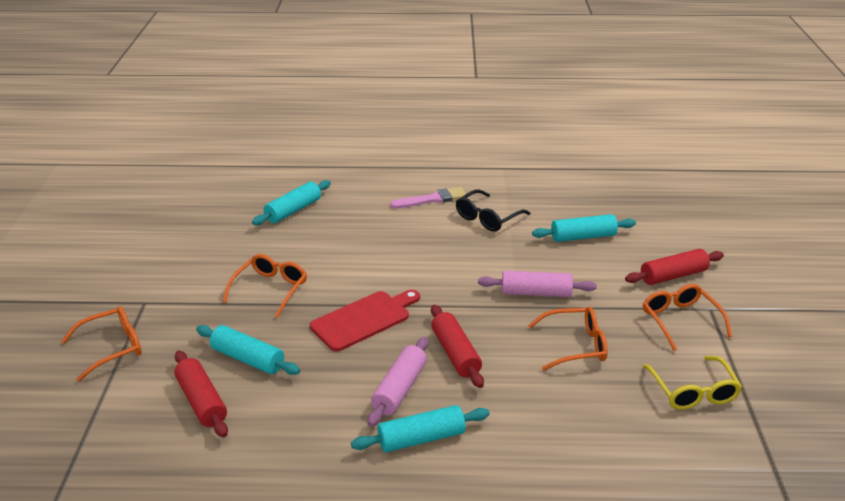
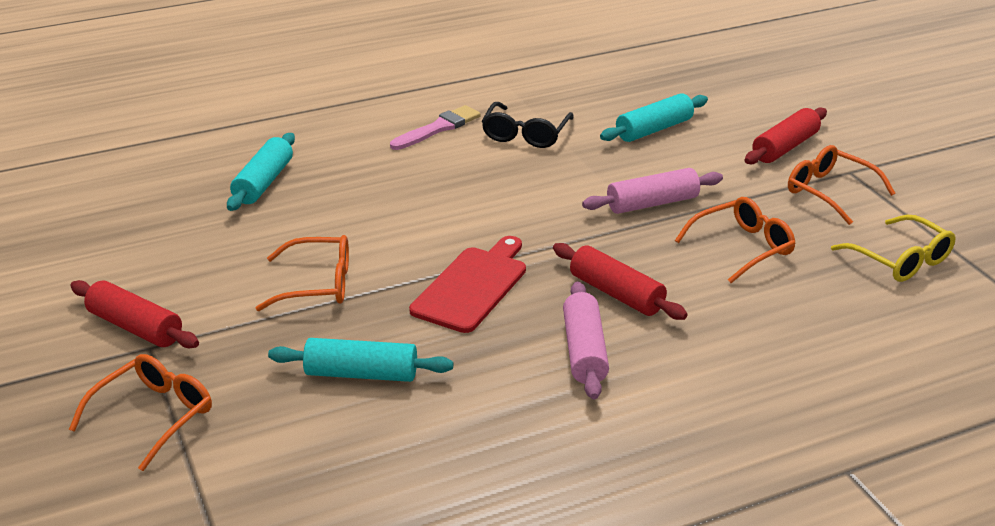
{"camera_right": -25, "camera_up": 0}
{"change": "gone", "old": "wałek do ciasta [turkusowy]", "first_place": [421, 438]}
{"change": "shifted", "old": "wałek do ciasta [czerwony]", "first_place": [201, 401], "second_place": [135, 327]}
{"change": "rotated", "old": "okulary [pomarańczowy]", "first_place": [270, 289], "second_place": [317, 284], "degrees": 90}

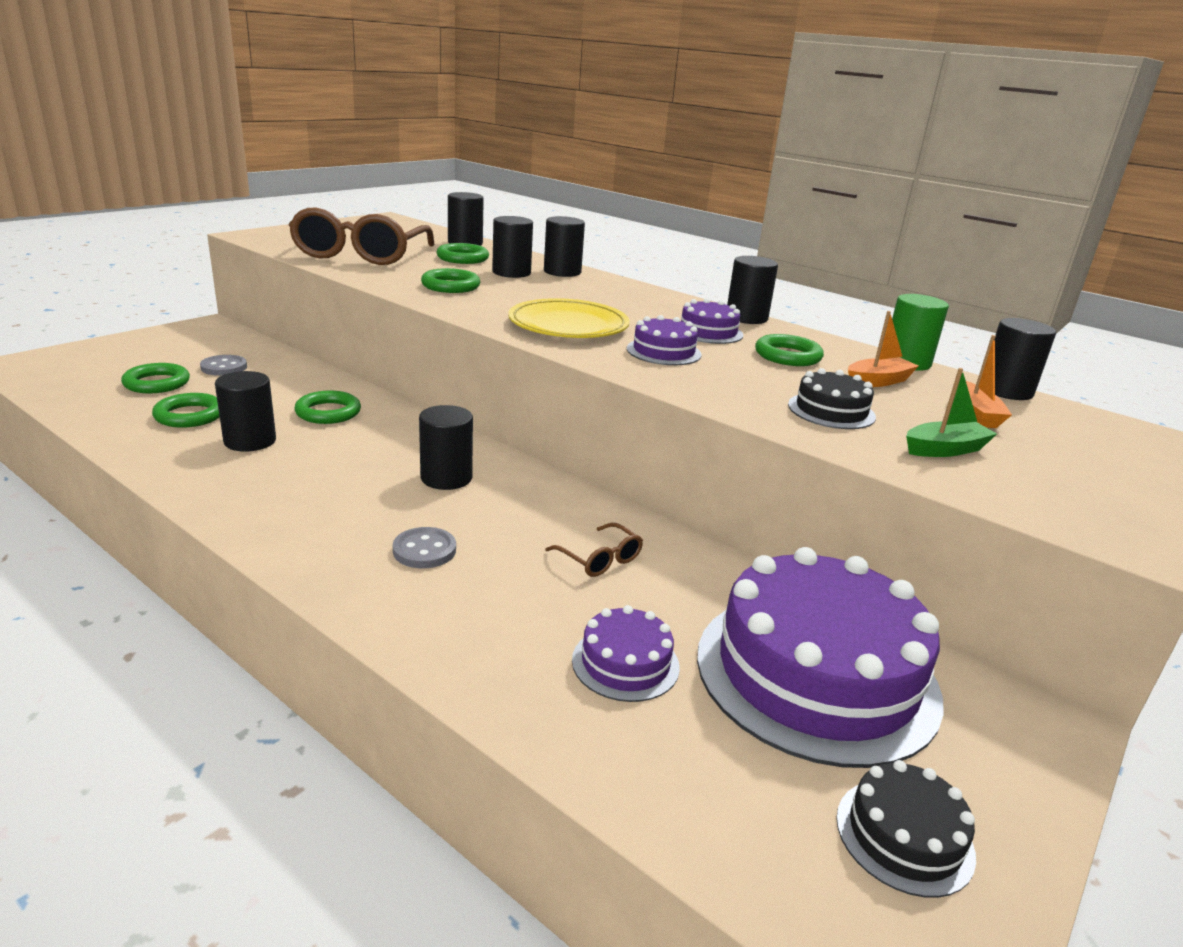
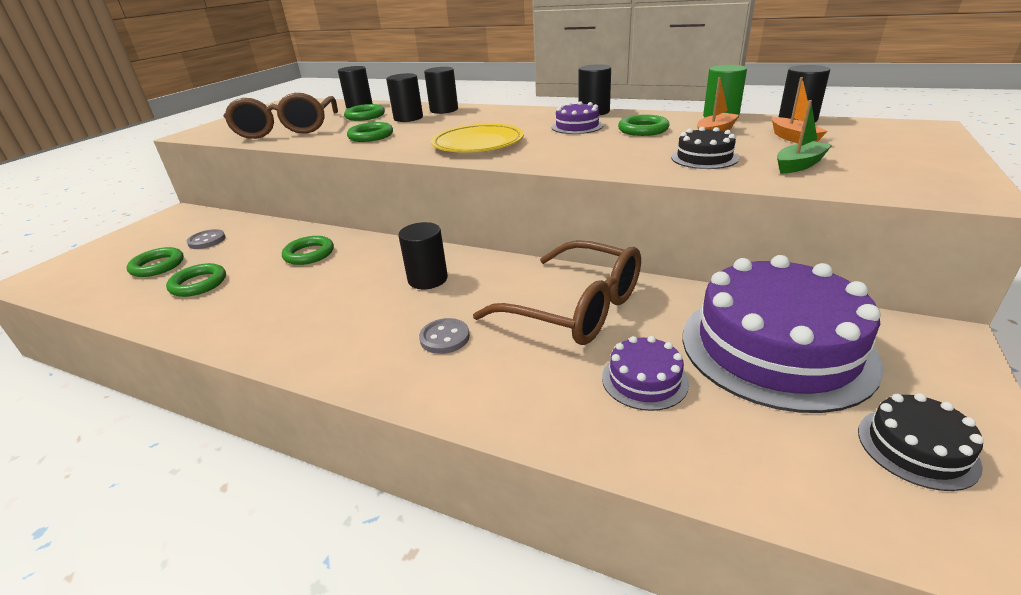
{"camera_right": -10, "camera_up": 5}
{"change": "gone", "old": "walec [czarny]", "first_place": [250, 441]}
{"change": "gone", "old": "tort [fioletowy]", "first_place": [663, 351]}
{"change": "scaled", "old": "okulary [brązowy]", "first_place": [600, 559], "second_place": [576, 308], "factor": 2.39}

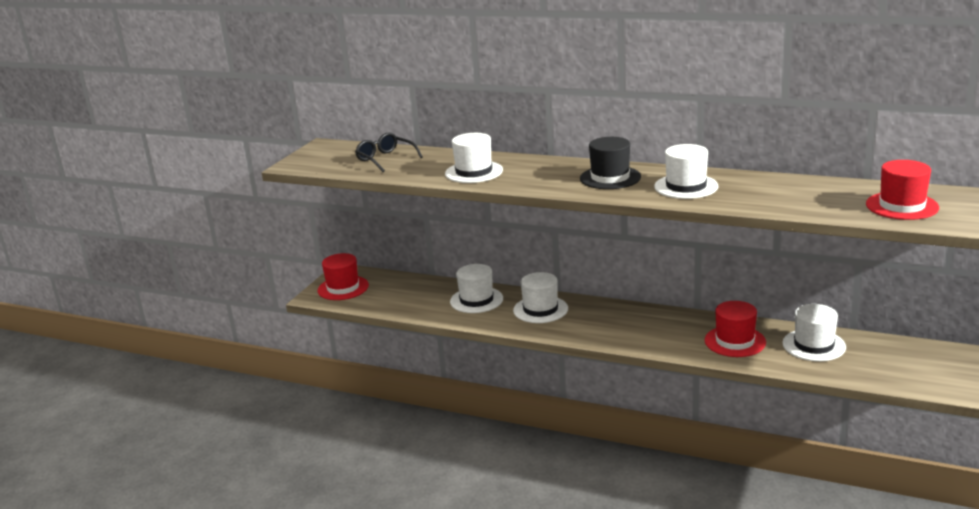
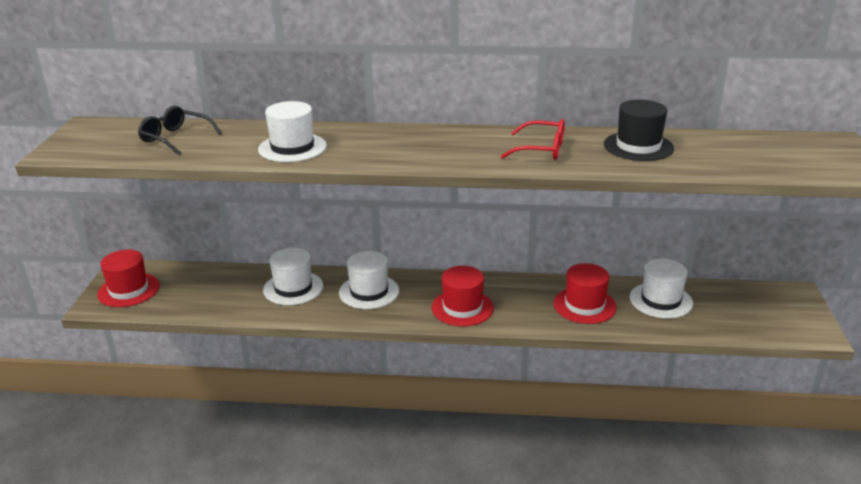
{"camera_right": -20, "camera_up": 5}
{"change": "shifted", "old": "kapelusz [czarny]", "first_place": [610, 178], "second_place": [638, 146]}
{"change": "shifted", "old": "kapelusz [czerwony]", "first_place": [902, 206], "second_place": [462, 308]}
{"change": "swapped", "old": "kapelusz [biały]", "new": "okulary [czerwony]", "first_place": [686, 186], "second_place": [541, 149]}

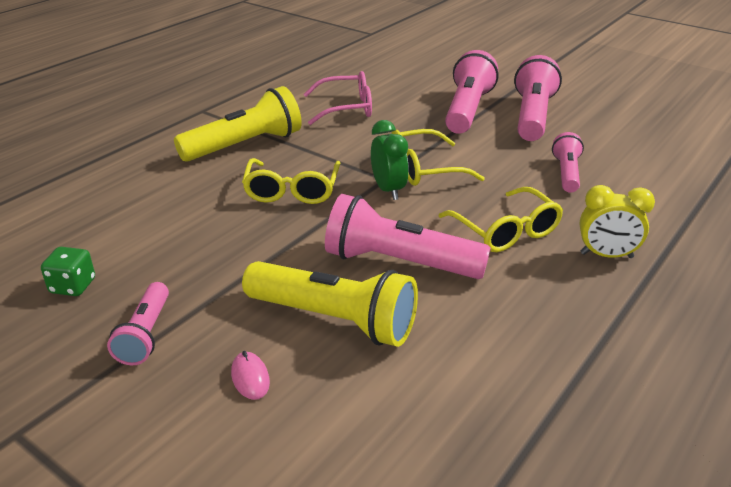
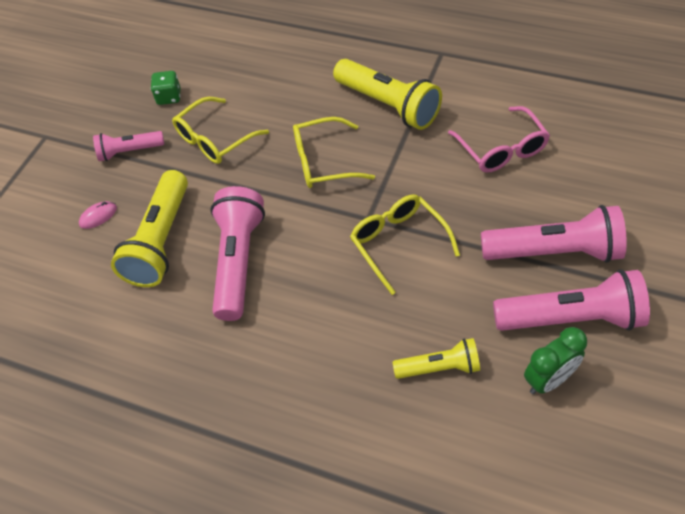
{"camera_right": 80, "camera_up": 20}
{"change": "gone", "old": "budzik [żółty]", "first_place": [606, 255]}
{"change": "shifted", "old": "budzik [zielony]", "first_place": [388, 190], "second_place": [549, 380]}
{"change": "shifted", "old": "okulary [żółty]", "first_place": [506, 231], "second_place": [214, 140]}
{"change": "repainted", "old": "latarka [różowy]", "new": "latarka [żółty]", "first_place": [566, 173], "second_place": [439, 368]}

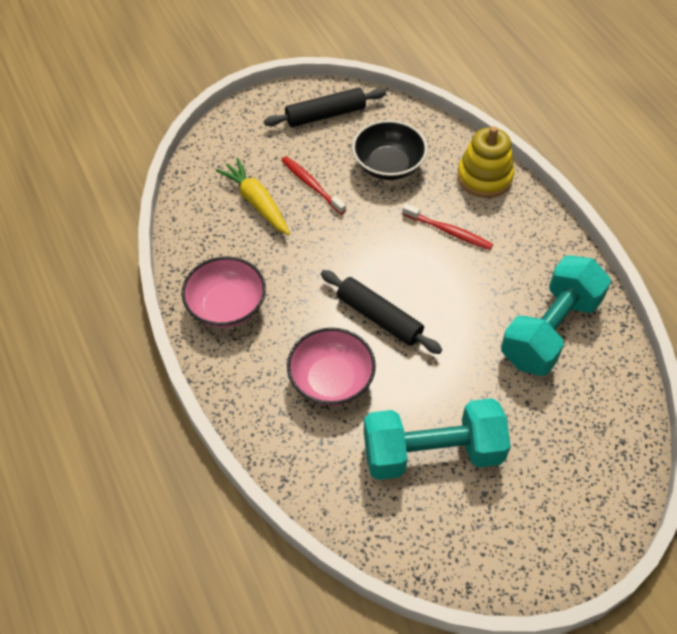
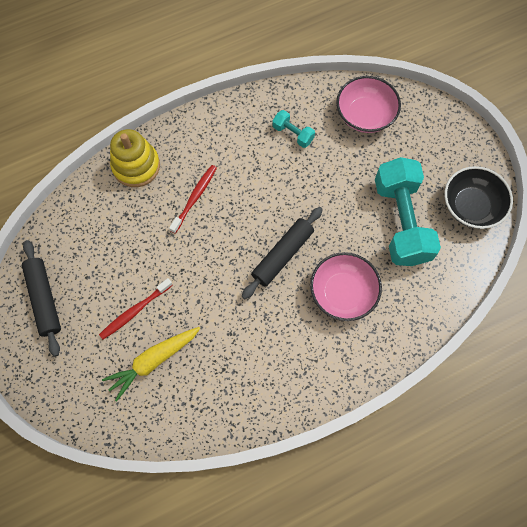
{"camera_right": -90, "camera_up": 15}
{"change": "shifted", "old": "miska [różowy]", "first_place": [226, 306], "second_place": [365, 115]}
{"change": "shifted", "old": "miska [czarny]", "first_place": [388, 165], "second_place": [471, 206]}
{"change": "scaled", "old": "hantel [turkusowy]", "first_place": [550, 330], "second_place": [293, 134], "factor": 0.44}

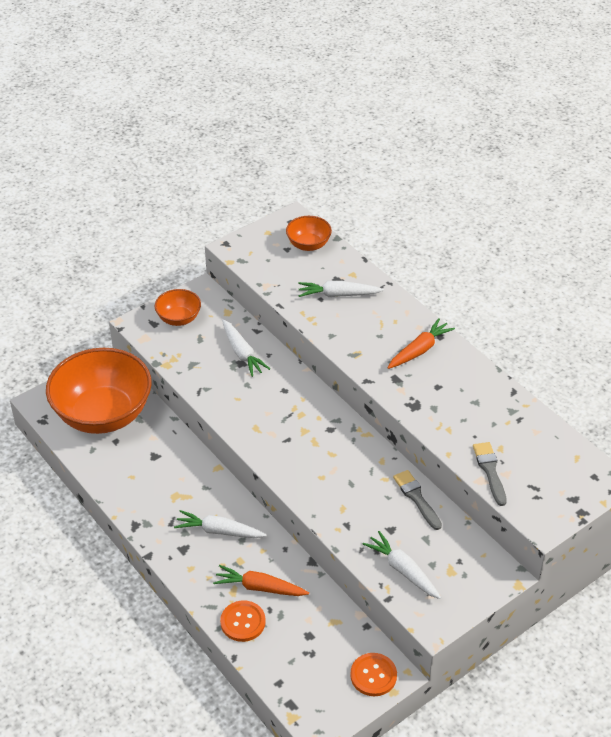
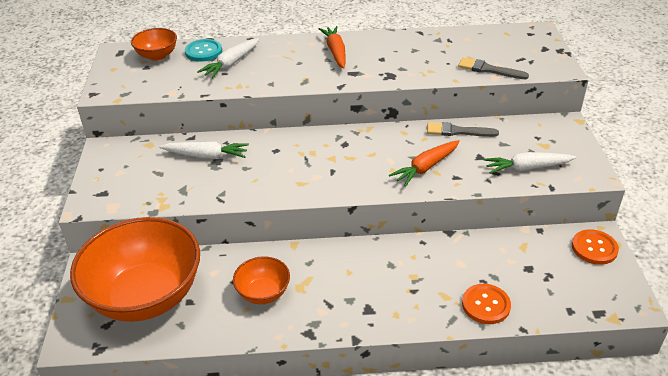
{"camera_right": -55, "camera_up": -5}
{"change": "gone", "old": "marchewka [biały]", "first_place": [219, 531]}
{"change": "new", "new": "guzik [turkusowy]", "second_place": [203, 52]}
{"change": "shifted", "old": "miska [pomarańczowy]", "first_place": [179, 318], "second_place": [263, 293]}
{"change": "shifted", "old": "marchewka [pomarańczowy]", "first_place": [260, 587], "second_place": [425, 167]}

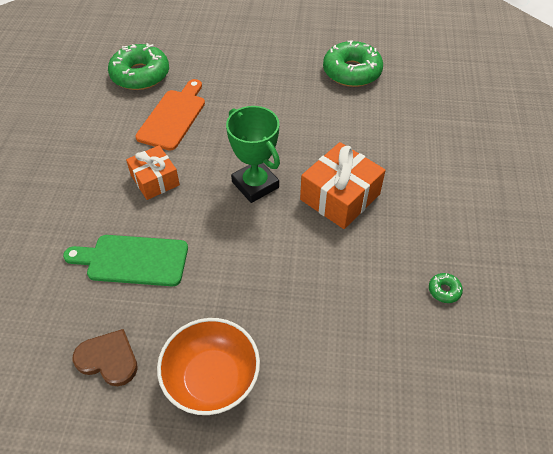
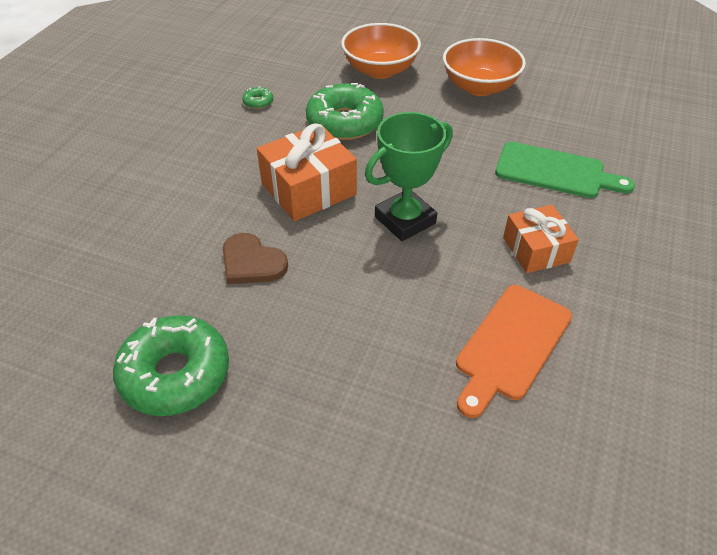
{"camera_right": -165, "camera_up": -5}
{"change": "new", "new": "miska [pomarańczowy]", "second_place": [380, 70]}
{"change": "shifted", "old": "serce [brązowy]", "first_place": [108, 359], "second_place": [252, 262]}
{"change": "shifted", "old": "donut [zielony]", "first_place": [140, 75], "second_place": [344, 122]}
{"change": "rotated", "old": "puchar [zielony]", "first_place": [255, 185], "second_place": [405, 220], "degrees": 75}

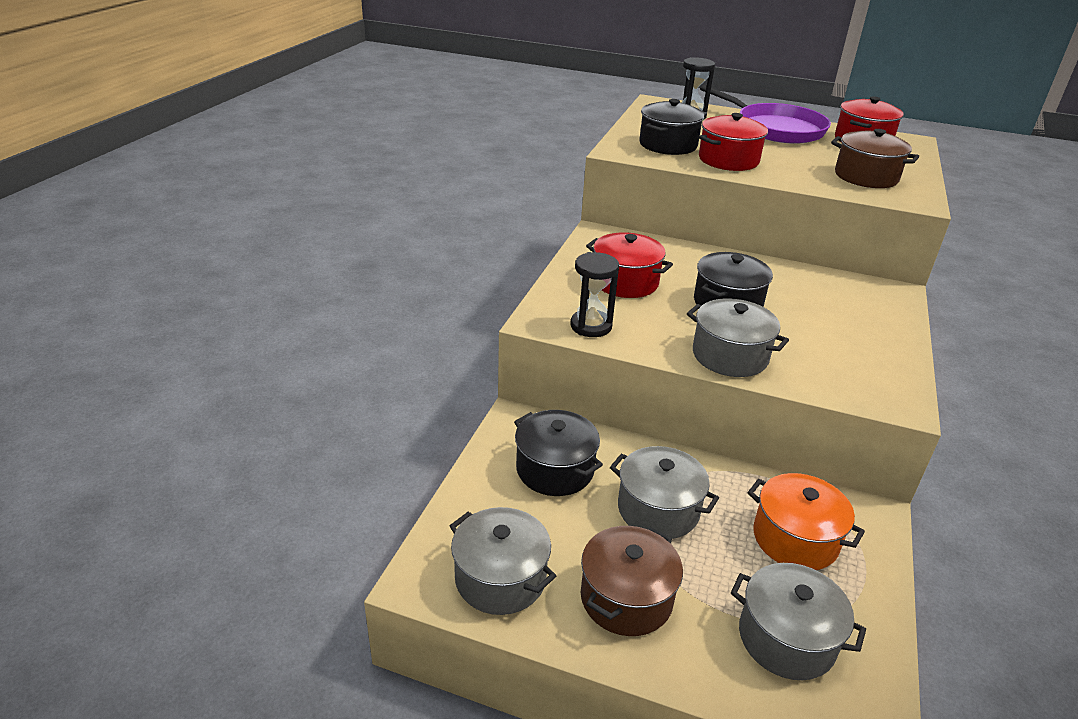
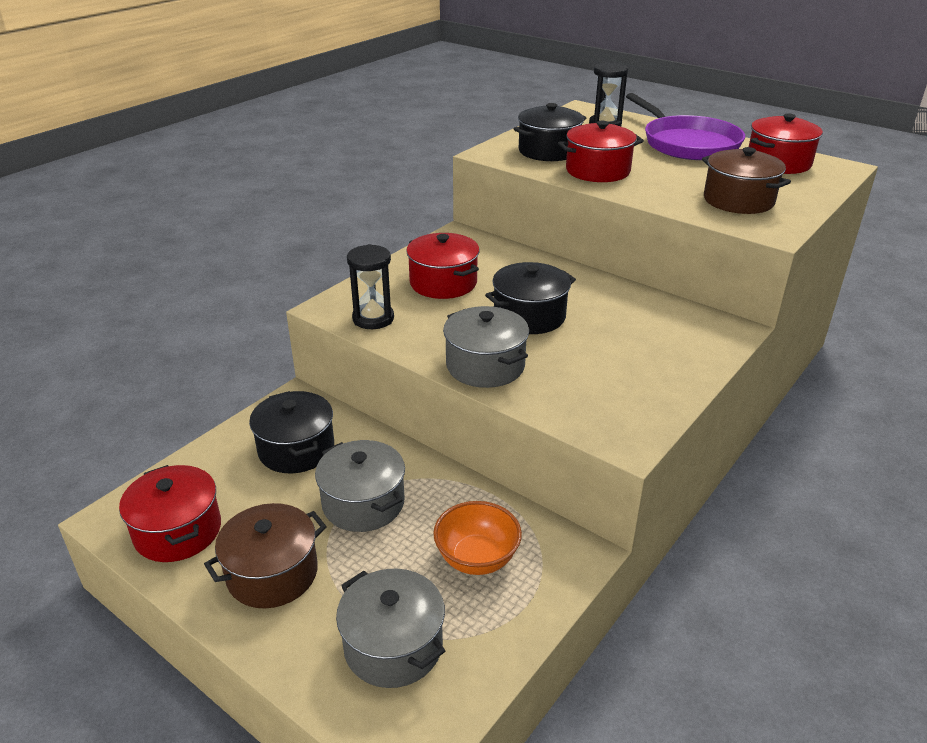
{"camera_right": 20, "camera_up": 0}
{"change": "swapped", "old": "garnek [pomarańczowy]", "new": "miska [pomarańczowy]", "first_place": [795, 539], "second_place": [477, 558]}
{"change": "repainted", "old": "garnek [szary]", "new": "garnek [czerwony]", "first_place": [500, 578], "second_place": [178, 531]}

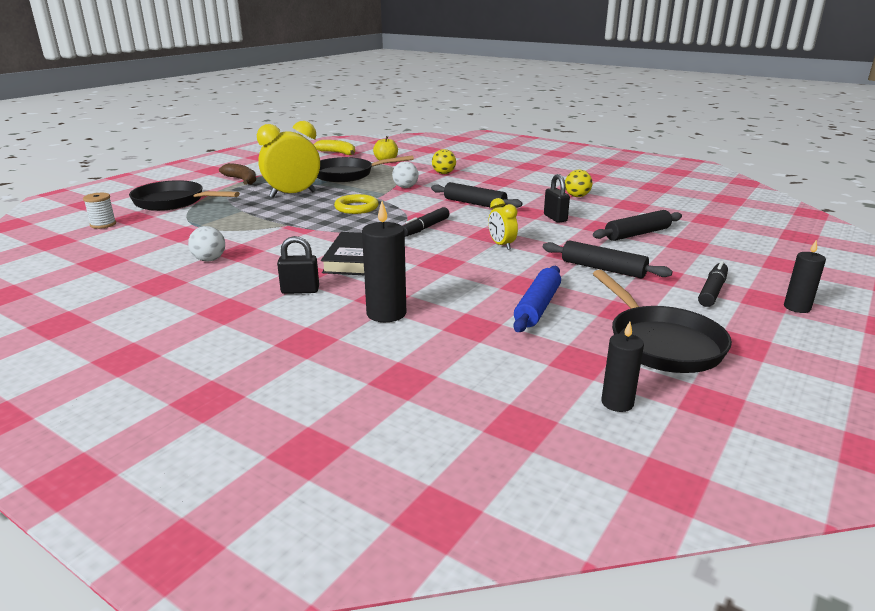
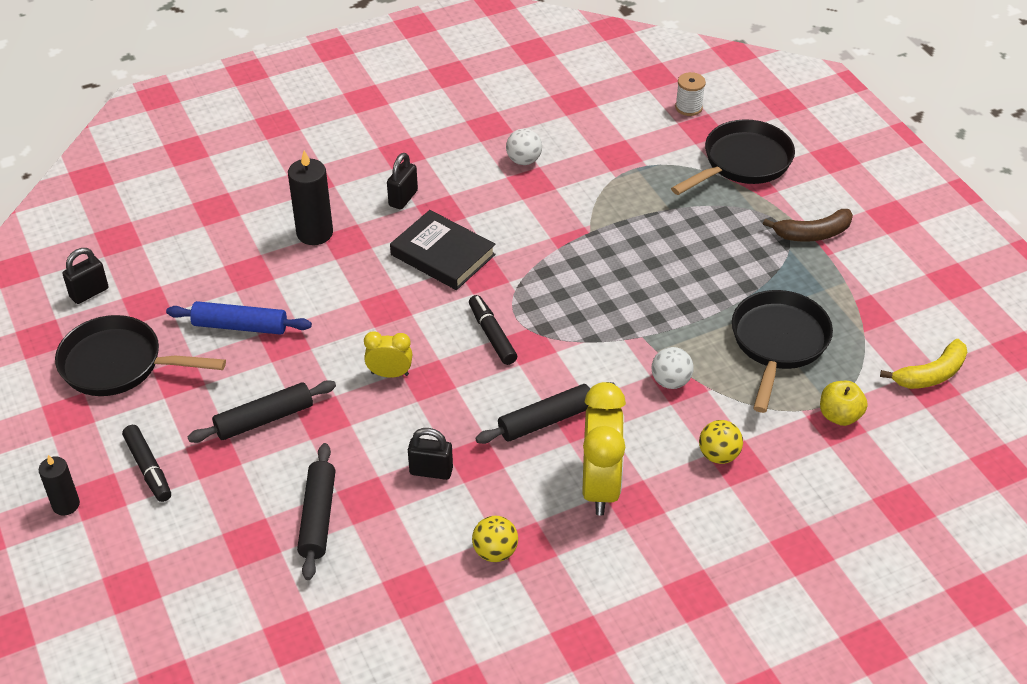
{"camera_right": 120, "camera_up": 20}
{"change": "gone", "old": "pierścień [żółty]", "first_place": [356, 207]}
{"change": "shifted", "old": "budzik [żółty]", "first_place": [293, 194], "second_place": [600, 486]}
{"change": "swapped", "old": "świeca [czarny]", "new": "kłódka [czarny]", "first_place": [617, 403], "second_place": [89, 293]}
{"change": "rotated", "old": "wałek do ciasta [niebieski]", "first_place": [537, 307], "second_place": [240, 326], "degrees": -45}

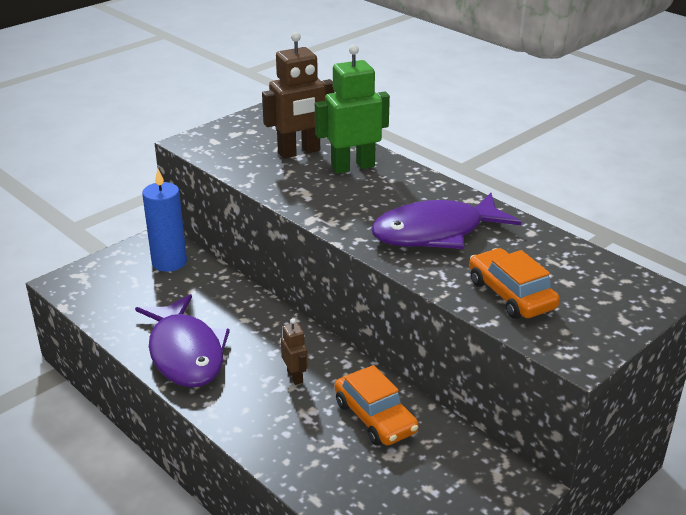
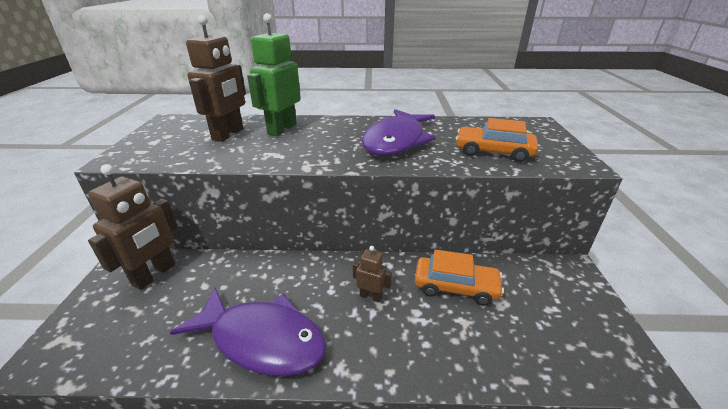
{"camera_right": -45, "camera_up": 0}
{"change": "swapped", "old": "świeca [niebieski]", "new": "robot [brązowy]", "first_place": [169, 262], "second_place": [154, 275]}

